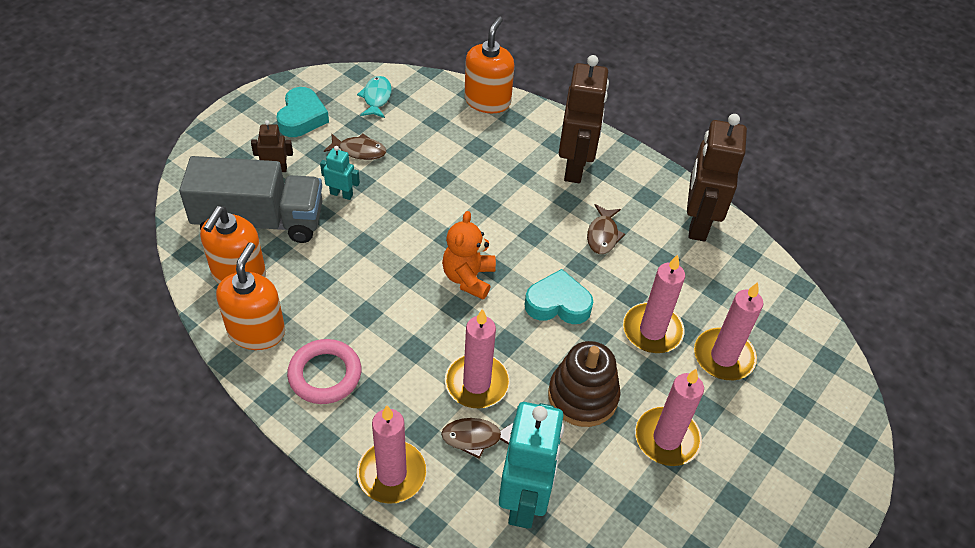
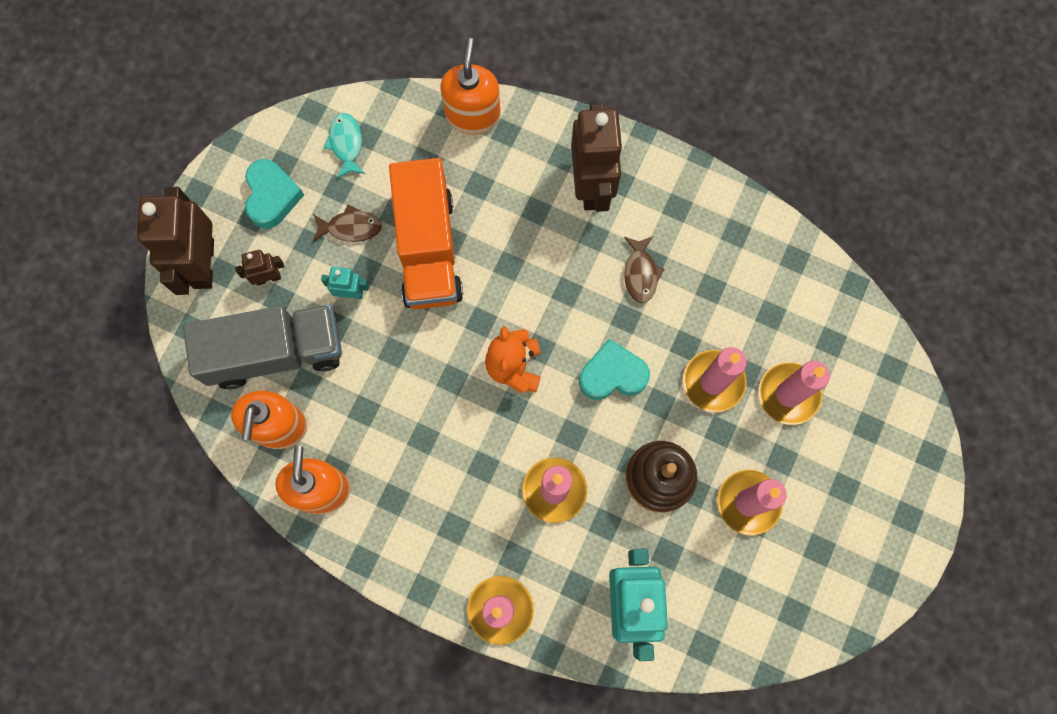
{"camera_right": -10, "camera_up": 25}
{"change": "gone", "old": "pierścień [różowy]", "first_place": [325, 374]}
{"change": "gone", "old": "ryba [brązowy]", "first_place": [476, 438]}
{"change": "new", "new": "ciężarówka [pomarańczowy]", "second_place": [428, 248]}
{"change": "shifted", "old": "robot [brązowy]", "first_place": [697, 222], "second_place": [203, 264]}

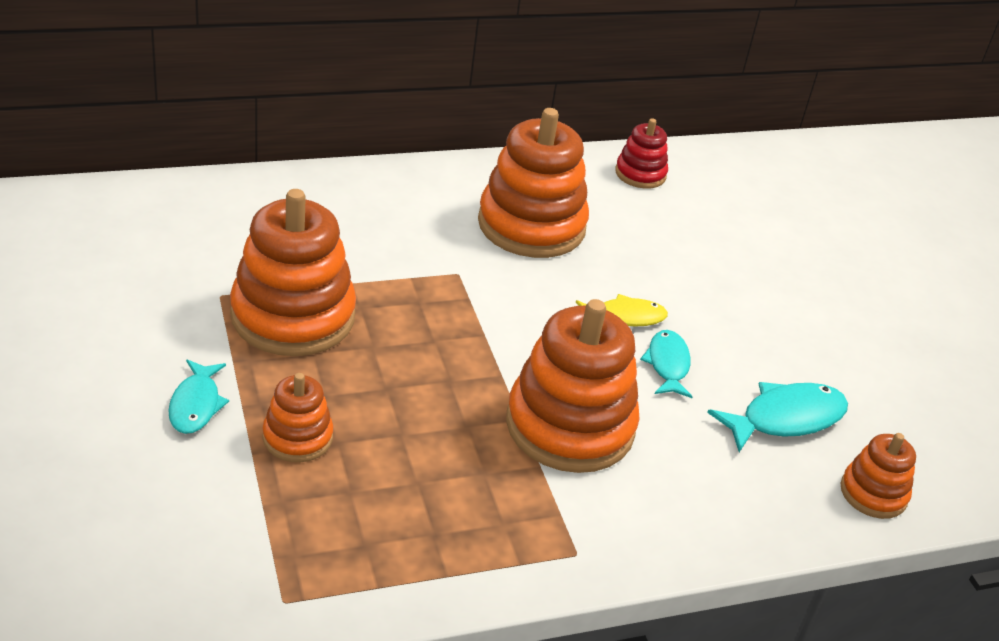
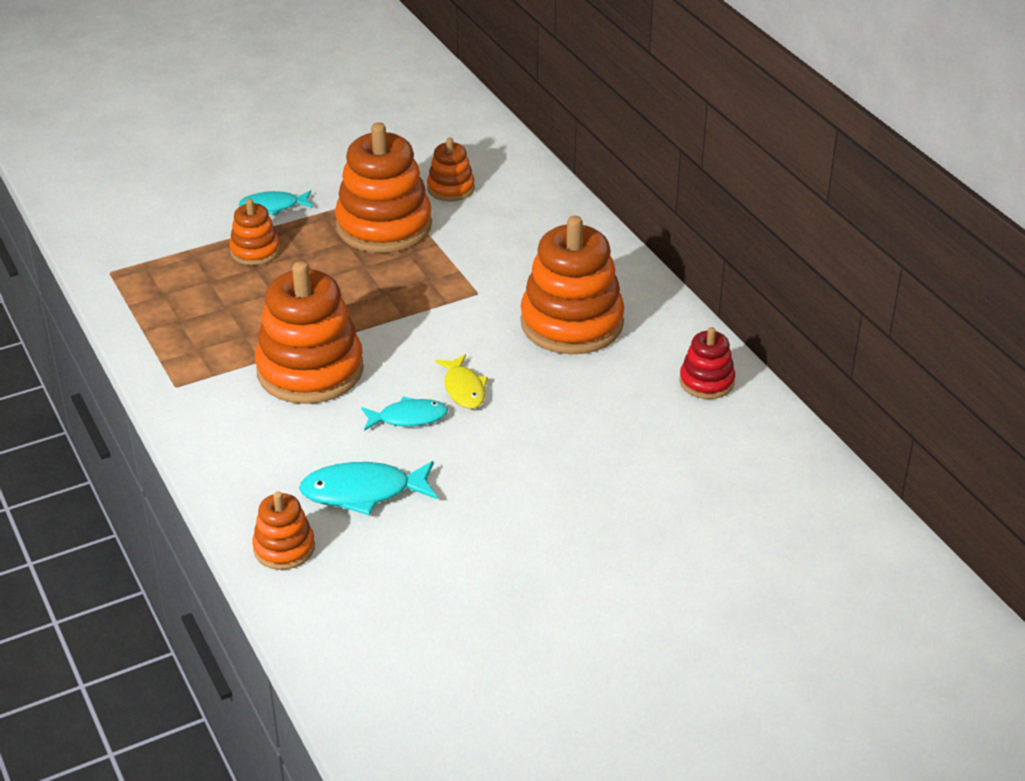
{"camera_right": 85, "camera_up": 0}
{"change": "new", "new": "zabawka nakładanka [pomarańczowy]", "second_place": [451, 188]}
{"change": "rotated", "old": "ryba [turkusowy]", "first_place": [785, 419], "second_place": [363, 492], "degrees": 120}

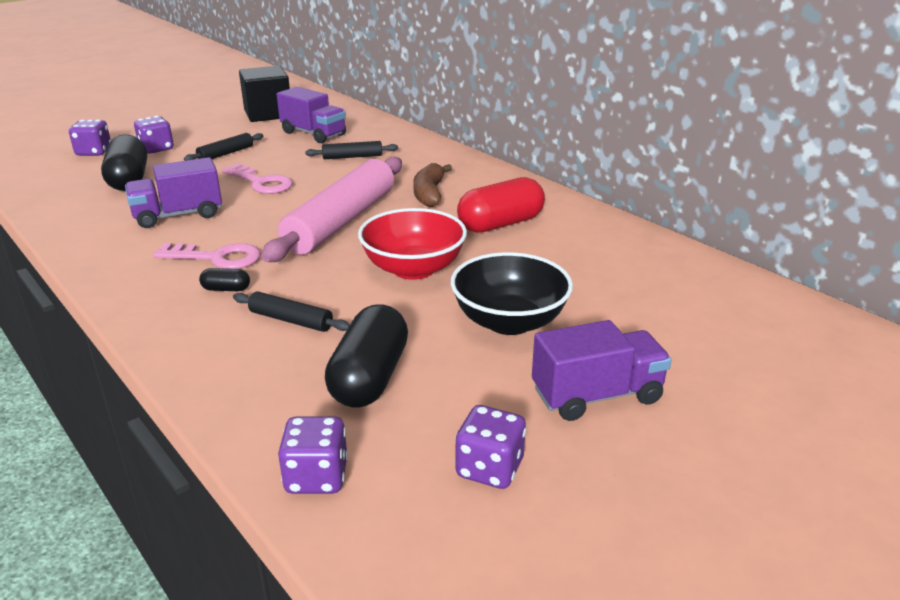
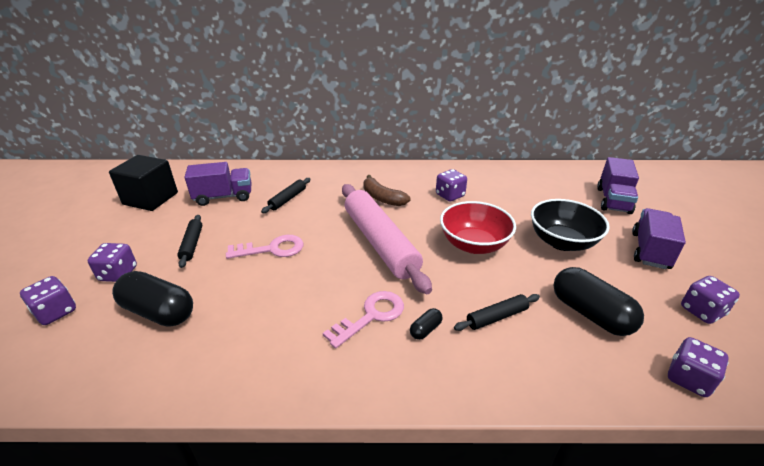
{"camera_right": -50, "camera_up": 5}
{"change": "shifted", "old": "ciężarówka [fioletowy]", "first_place": [178, 215], "second_place": [613, 200]}
{"change": "swapped", "old": "kapsułka [czerwony]", "new": "kostka do gry [fioletowy]", "first_place": [500, 224], "second_place": [450, 195]}

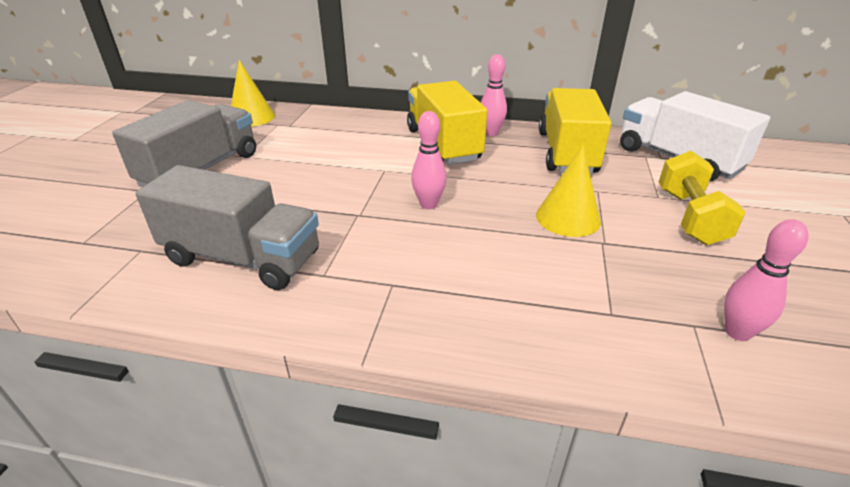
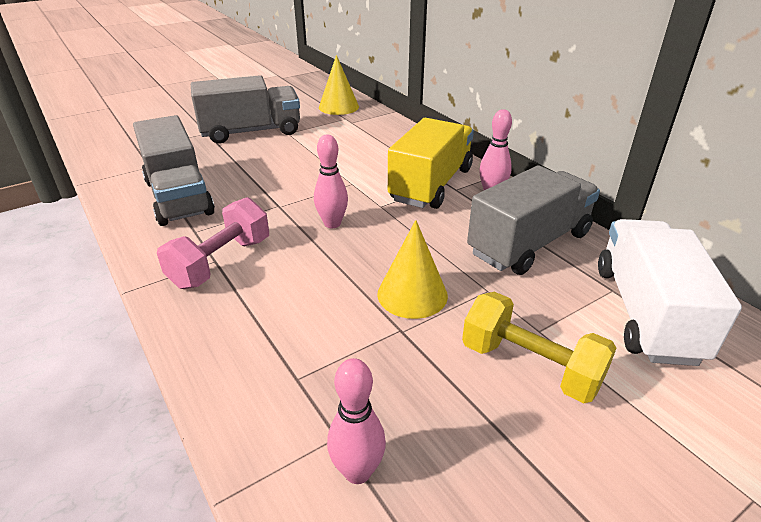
{"camera_right": 45, "camera_up": 0}
{"change": "new", "new": "hantel [różowy]", "second_place": [221, 263]}
{"change": "repainted", "old": "ciężarówka [żółty]", "new": "ciężarówka [szary]", "first_place": [566, 152], "second_place": [529, 243]}
{"change": "rotated", "old": "hantel [żółty]", "first_place": [689, 217], "second_place": [530, 366], "degrees": 75}

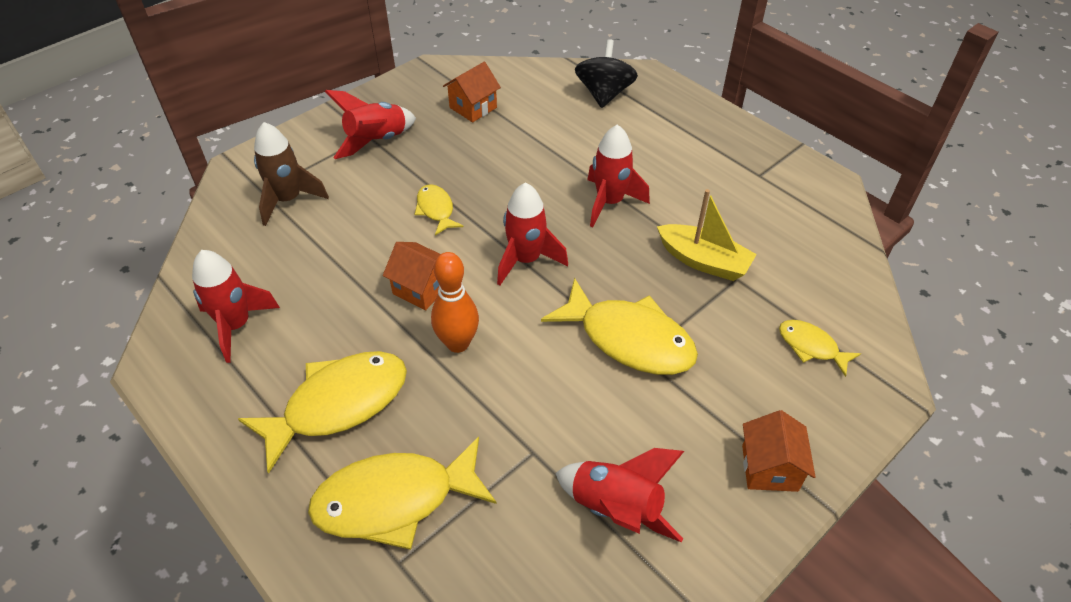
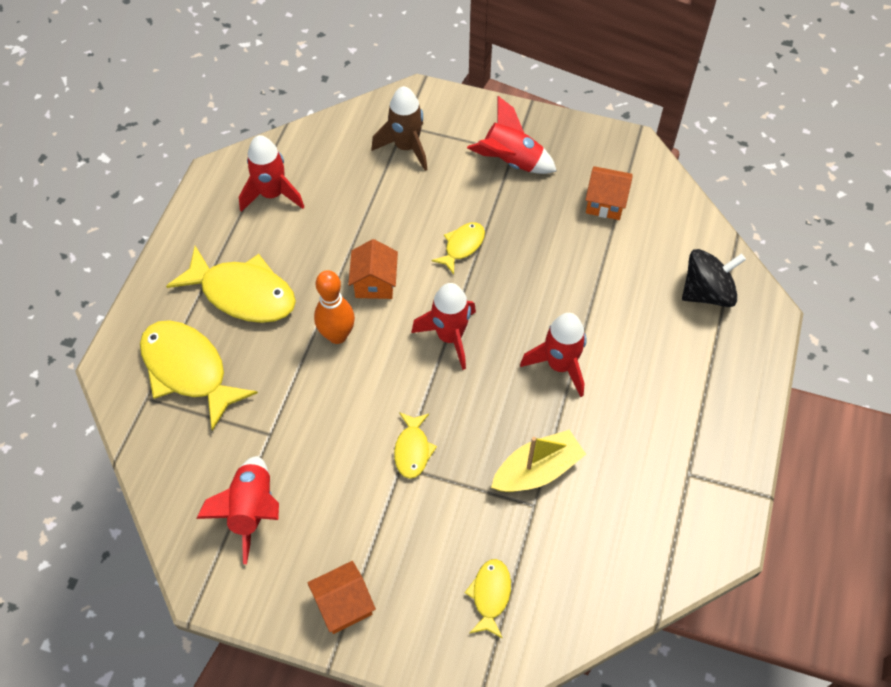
{"camera_right": 60, "camera_up": 10}
{"change": "rotated", "old": "łódka [żółty]", "first_place": [703, 261], "second_place": [537, 470], "degrees": -120}
{"change": "scaled", "old": "ryba [żółty]", "first_place": [629, 339], "second_place": [412, 450], "factor": 0.51}

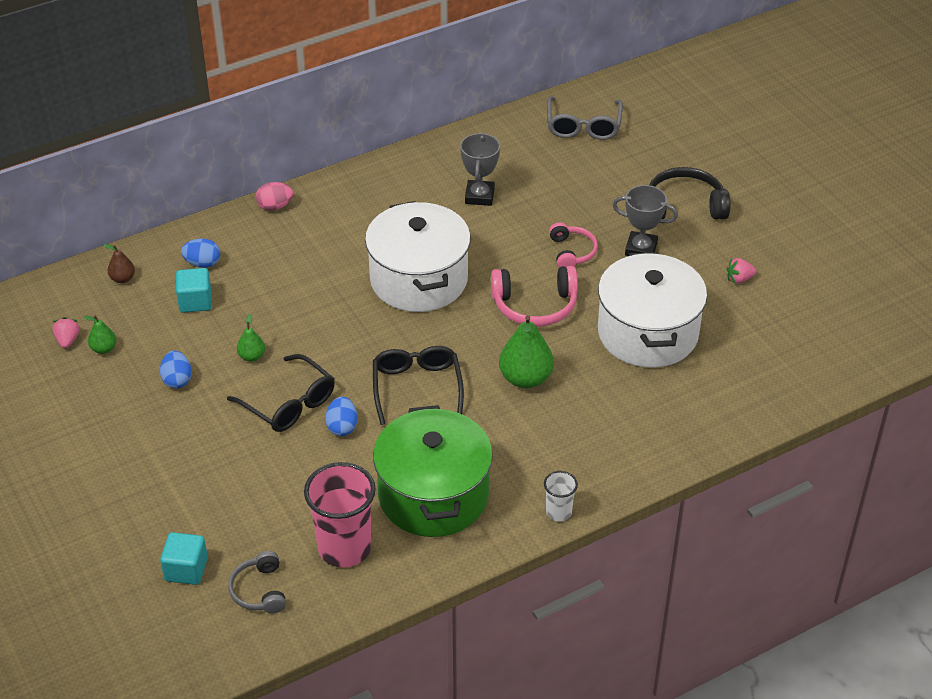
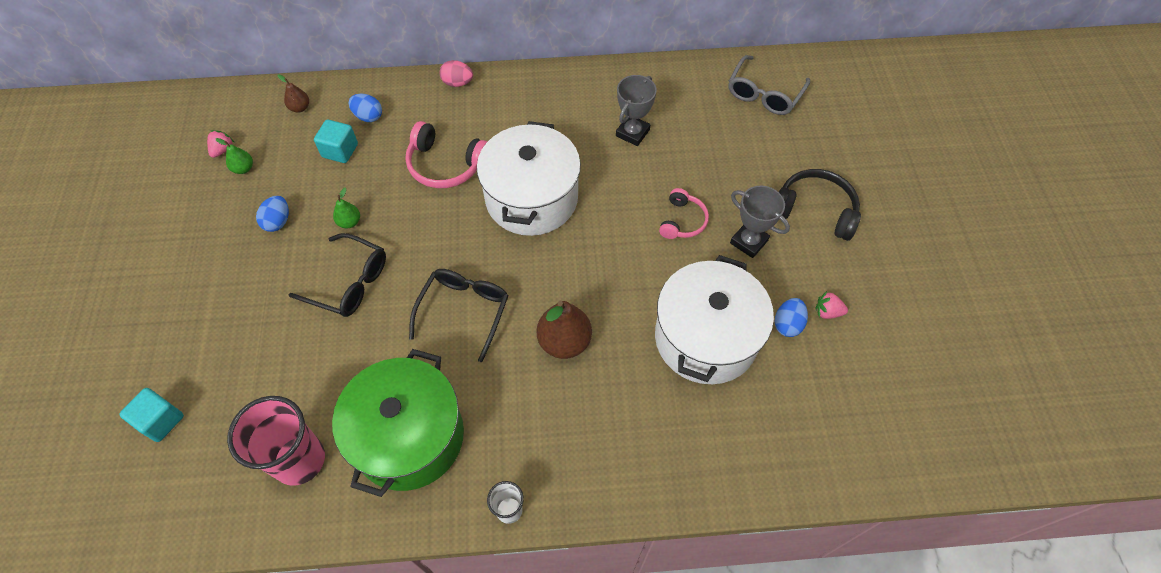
{"camera_right": 25, "camera_up": 15}
{"change": "gone", "old": "słuchawki [szary]", "first_place": [259, 590]}
{"change": "shifted", "old": "jajko [niebieski]", "first_place": [342, 427], "second_place": [787, 324]}
{"change": "shifted", "old": "słuchawki [różowy]", "first_place": [535, 306], "second_place": [445, 165]}
{"change": "repainted", "old": "gruszka [zielony]", "new": "gruszka [brązowy]", "first_place": [525, 378], "second_place": [564, 341]}
{"change": "rotated", "old": "okulary [czarny]", "first_place": [289, 404], "second_place": [349, 283], "degrees": -45}

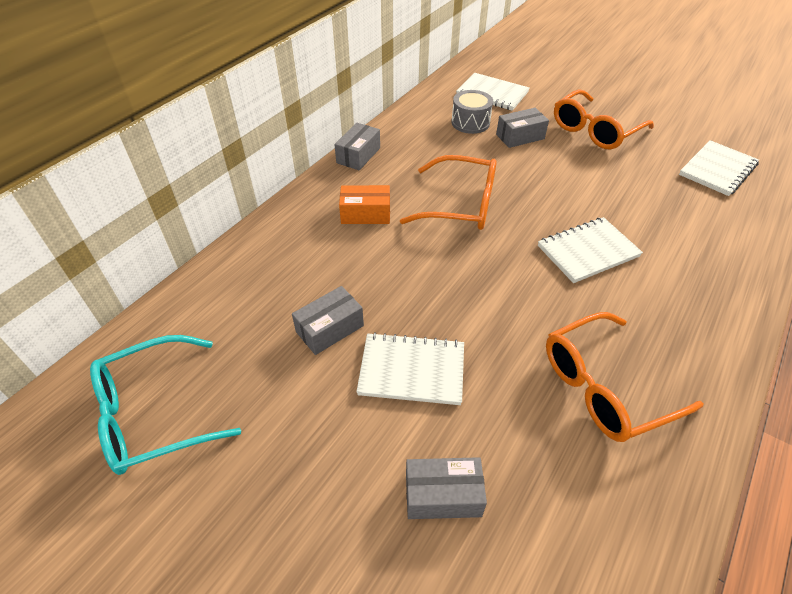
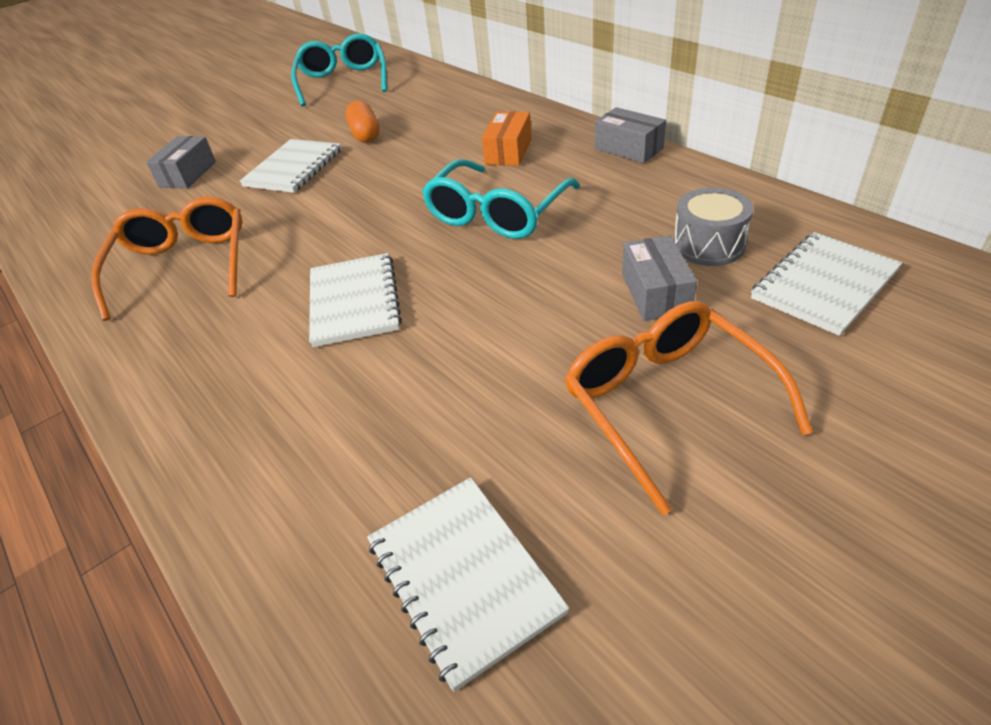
{"camera_right": 110, "camera_up": -5}
{"change": "swapped", "old": "pudełko [szary]", "new": "kapsułka [pomarańczowy]", "first_place": [330, 329], "second_place": [365, 134]}
{"change": "repainted", "old": "okulary [pomarańczowy]", "new": "okulary [turkusowy]", "first_place": [461, 204], "second_place": [497, 214]}

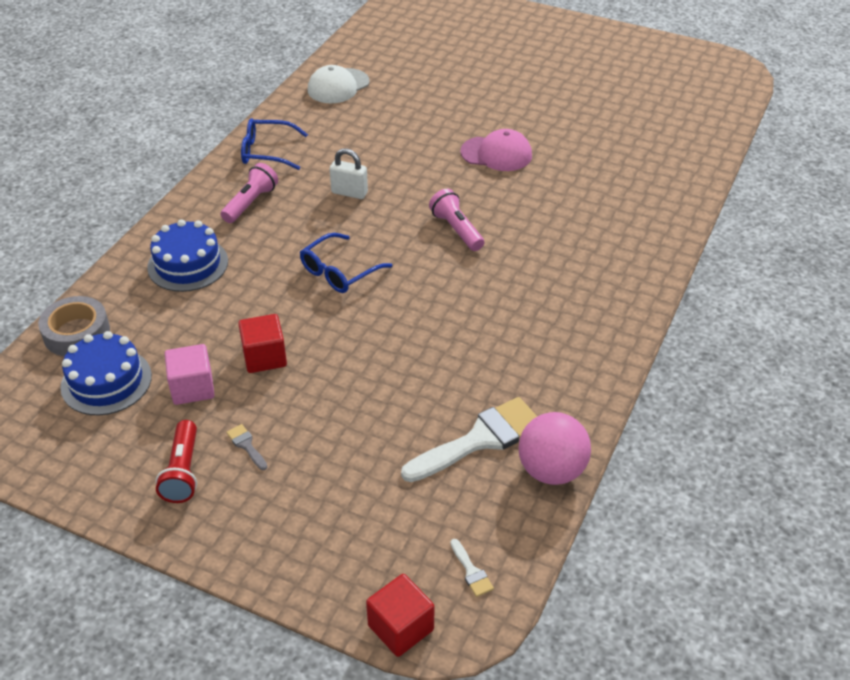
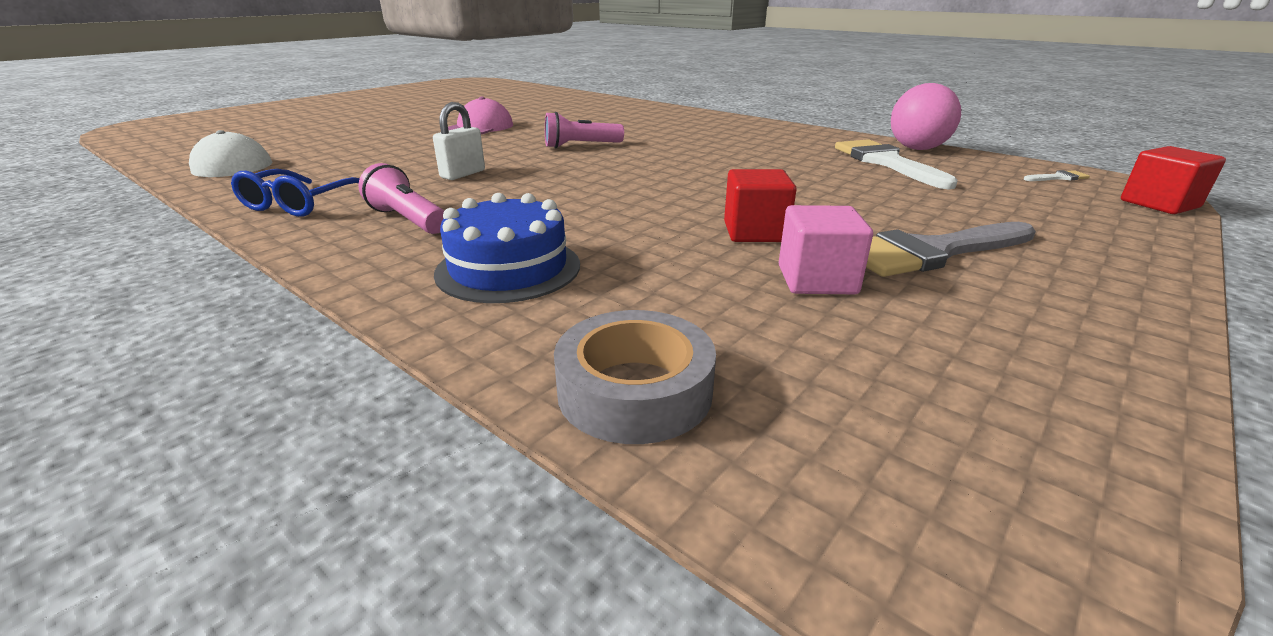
{"camera_right": -75, "camera_up": -15}
{"change": "gone", "old": "tort [niebieski]", "first_place": [106, 381]}
{"change": "gone", "old": "latarka [czerwony]", "first_place": [183, 471]}
{"change": "gone", "old": "okulary [niebieski]", "first_place": [339, 272]}
{"change": "scaled", "old": "pędzel [szary]", "first_place": [246, 445], "second_place": [931, 252], "factor": 2.45}

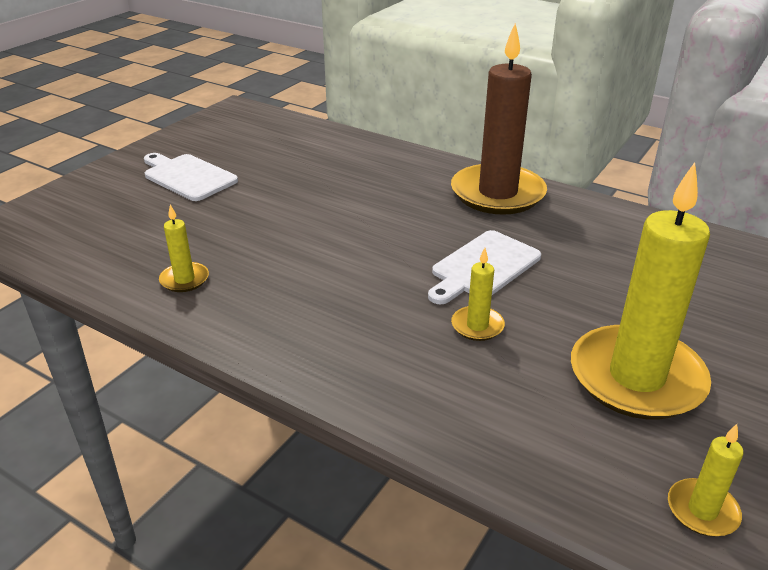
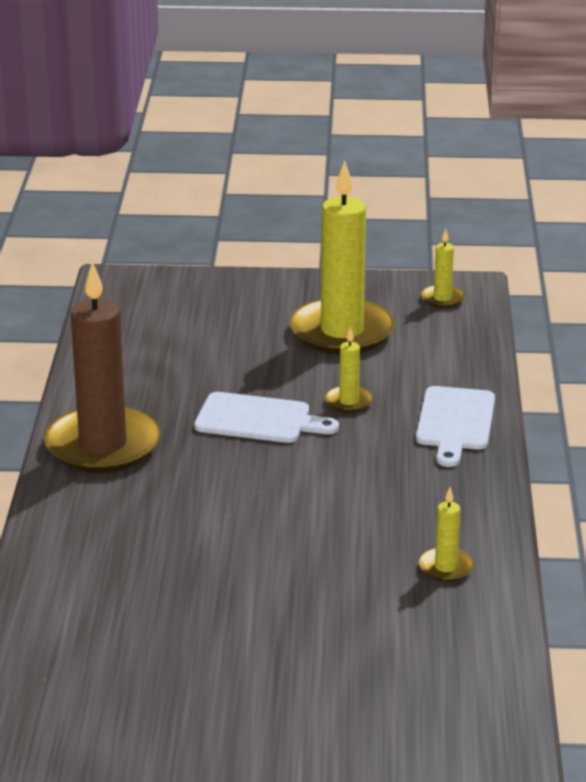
{"camera_right": -120, "camera_up": -5}
{"change": "shifted", "old": "deska do krojenia [biały]", "first_place": [187, 176], "second_place": [455, 422]}

